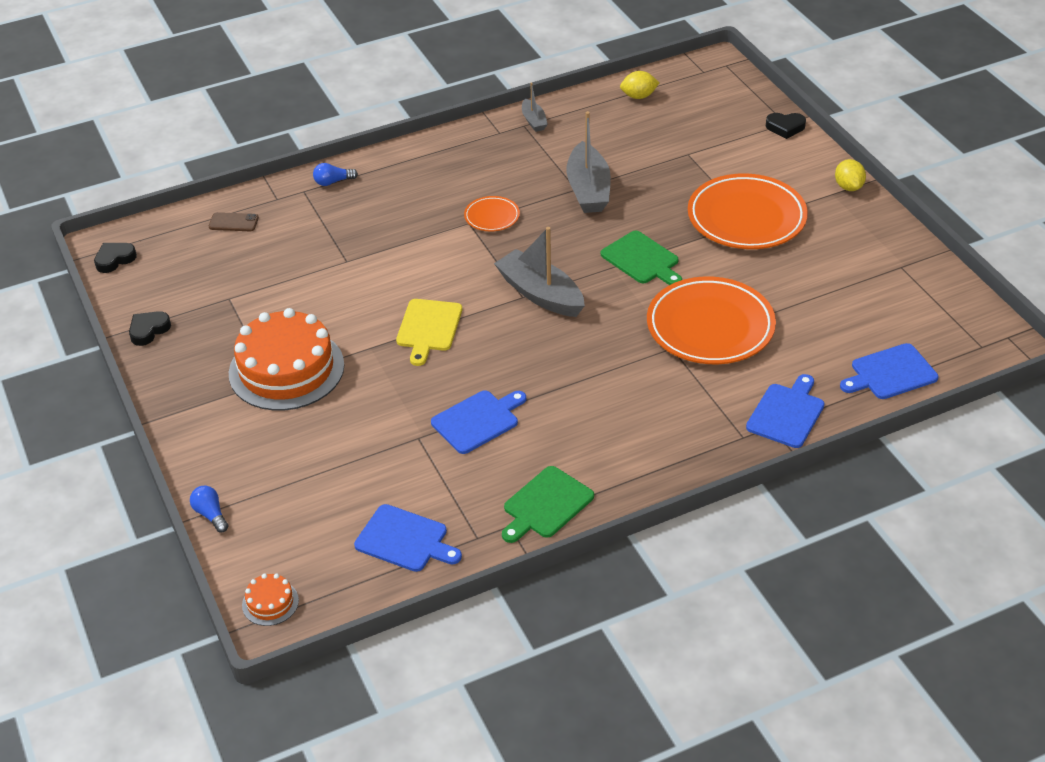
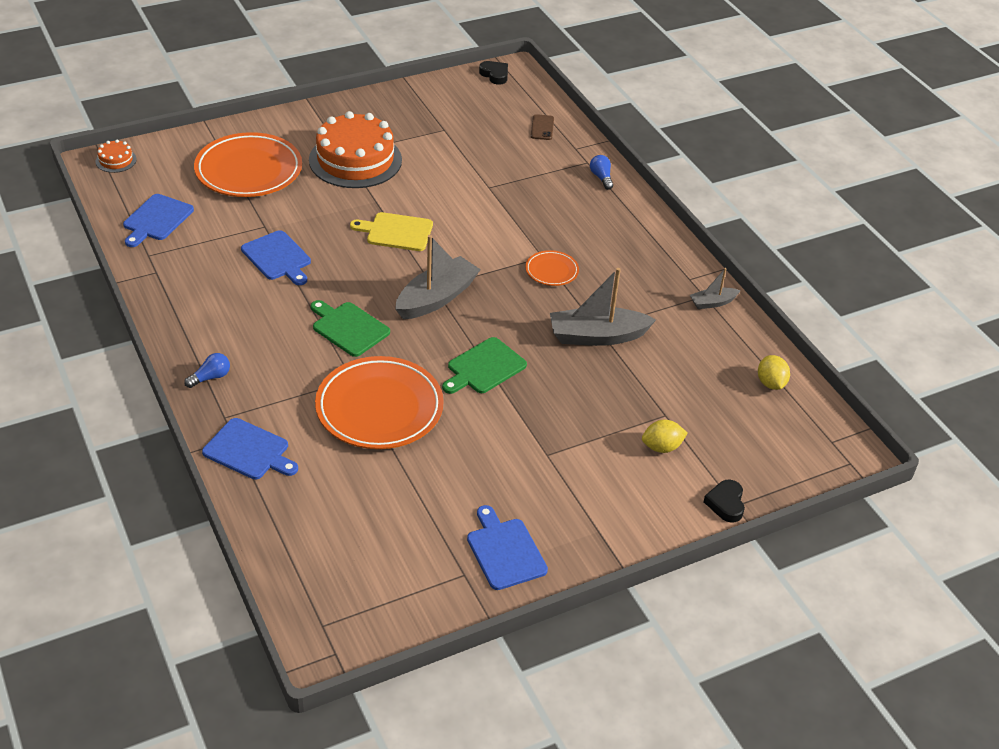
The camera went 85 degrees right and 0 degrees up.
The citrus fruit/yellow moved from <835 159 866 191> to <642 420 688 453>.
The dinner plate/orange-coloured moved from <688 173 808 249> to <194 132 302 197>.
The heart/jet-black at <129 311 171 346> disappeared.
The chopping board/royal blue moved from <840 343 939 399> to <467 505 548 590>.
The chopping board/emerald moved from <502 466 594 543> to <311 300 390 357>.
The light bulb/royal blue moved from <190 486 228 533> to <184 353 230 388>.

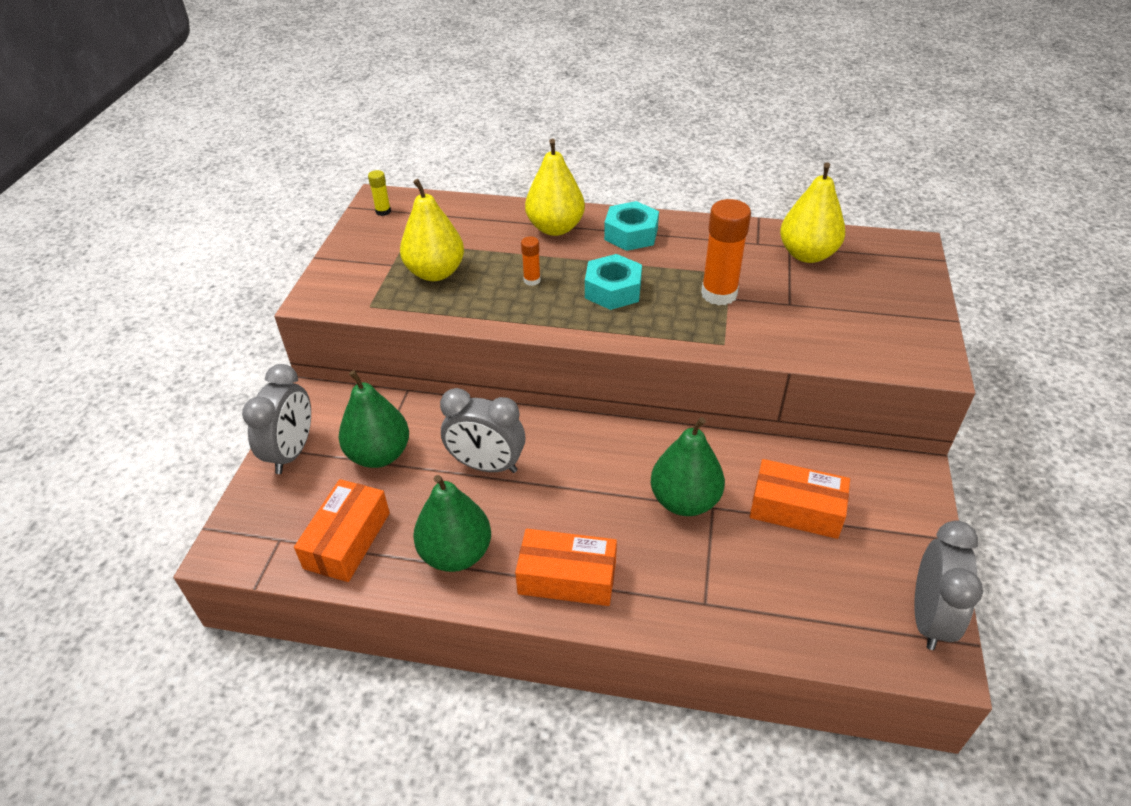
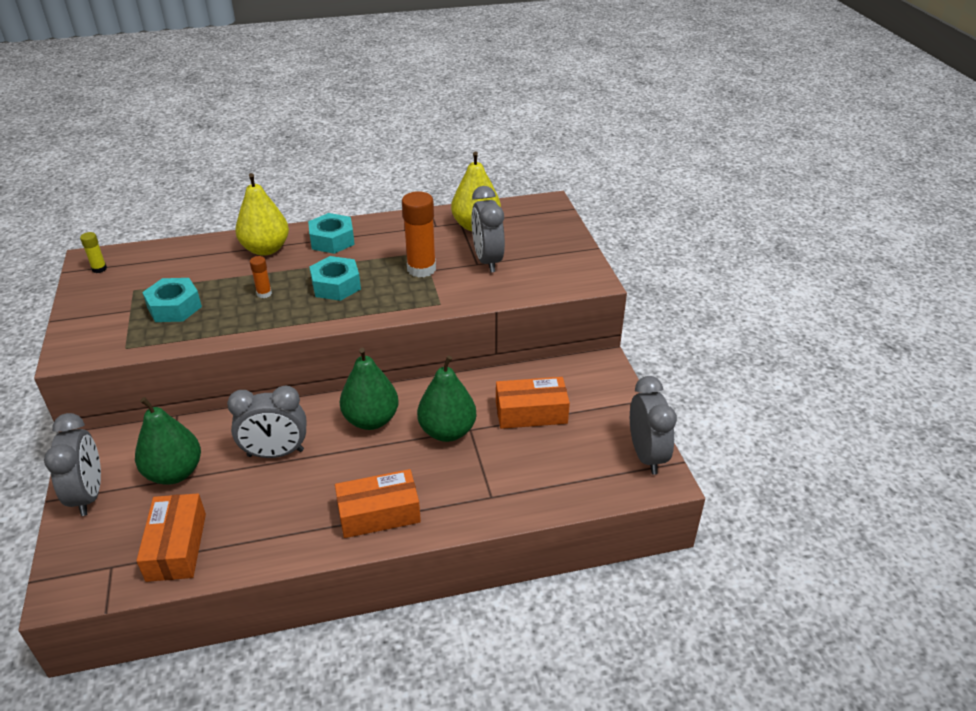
The camera went 25 degrees left and 5 degrees down.
The pear/yellow at <400 179 464 281> was replaced by the hexagon nut/aqua at <142 278 202 322>.
The pear/emerald moved from <413 475 491 572> to <340 348 399 430>.
The clock/ash-grey at <471 186 505 273> appeared.

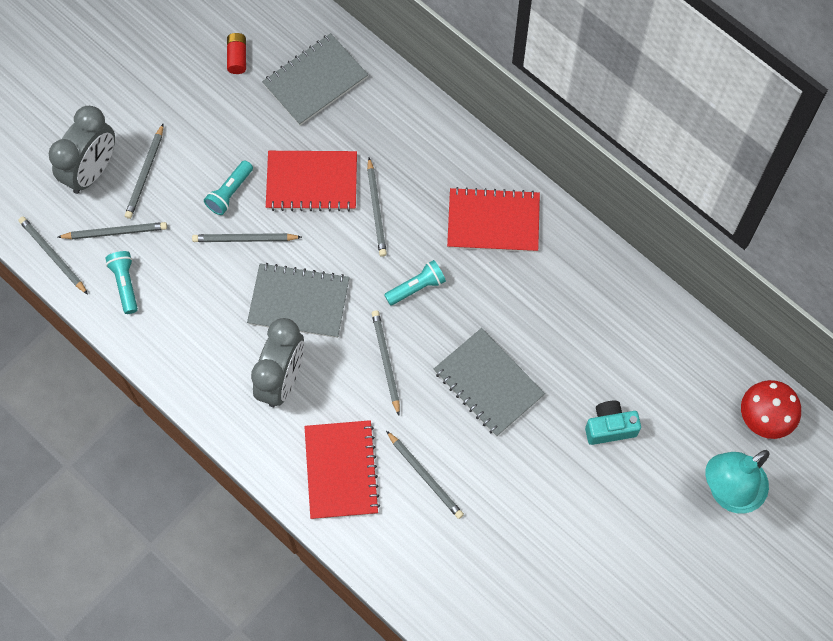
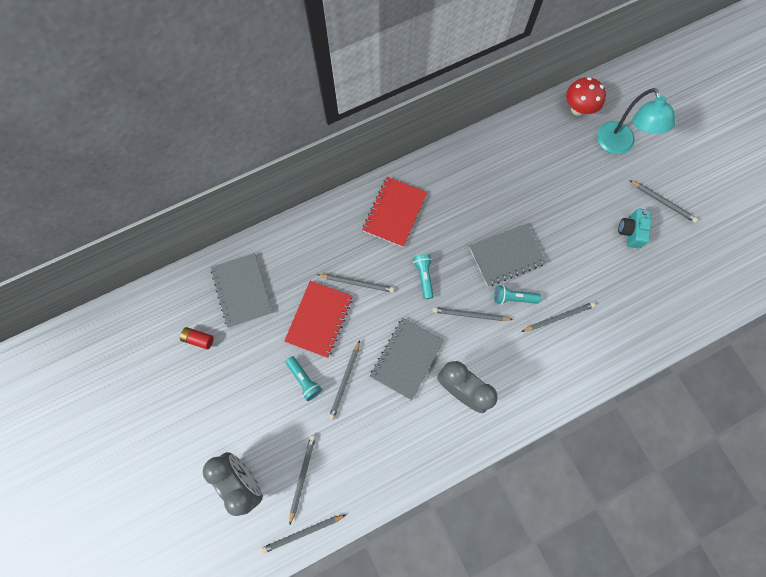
The camera went 70 degrees left and 5 degrees up.
The pencil/ash-grey moved from <125 123 164 219> to <629 180 698 223>.
The flashlight/aqua moved from <105 251 138 314> to <494 285 541 304>.
The camera/aqua moved from <585 401 641 445> to <618 209 651 248>.
The notebook/scarlet at <304 420 380 519> disappeared.

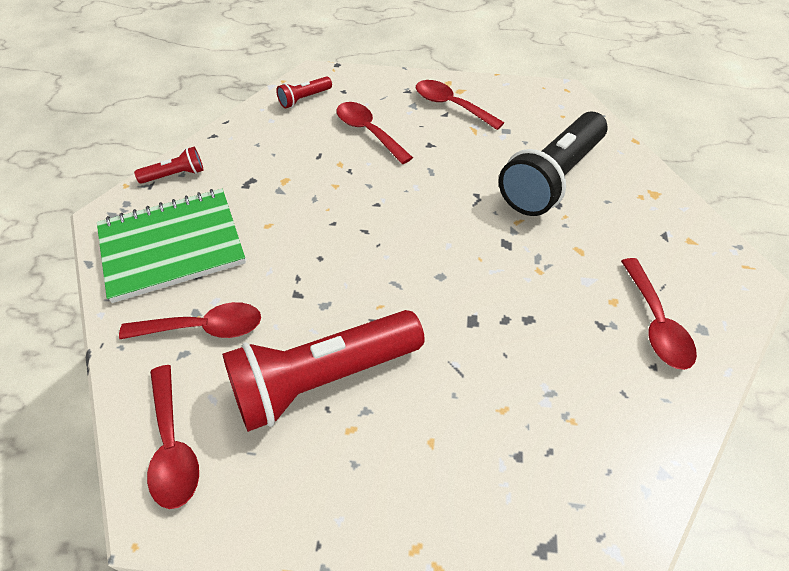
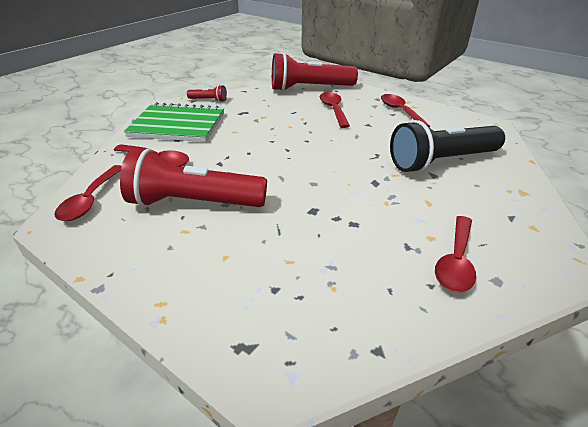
The camera went 30 degrees right and 15 degrees down.
The flashlight/scarlet at <276 76 332 108> changed to 2.30 times the size.

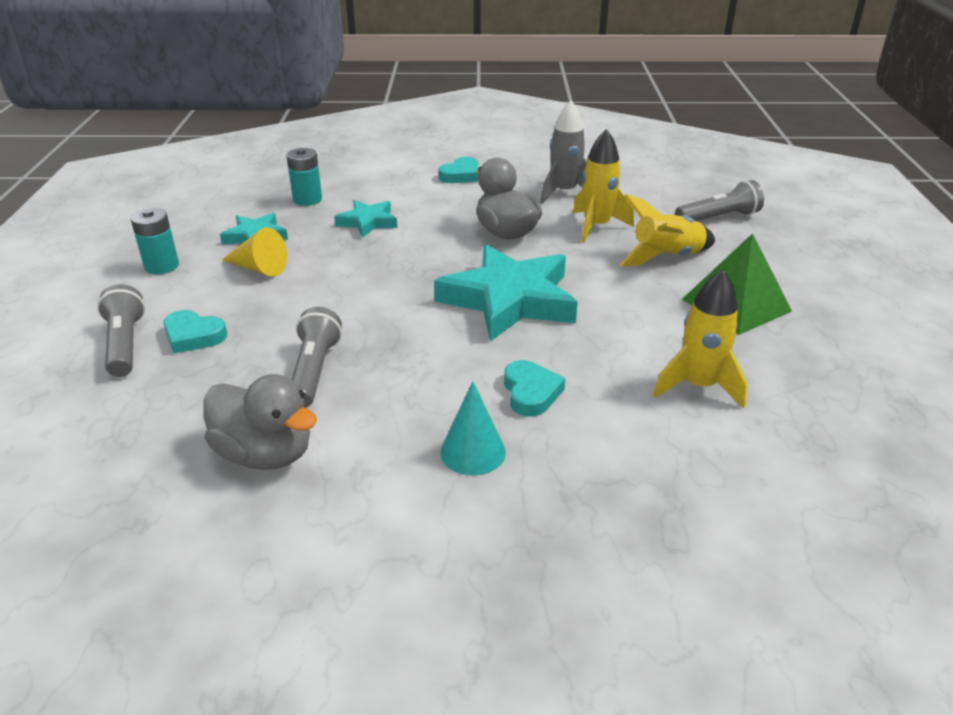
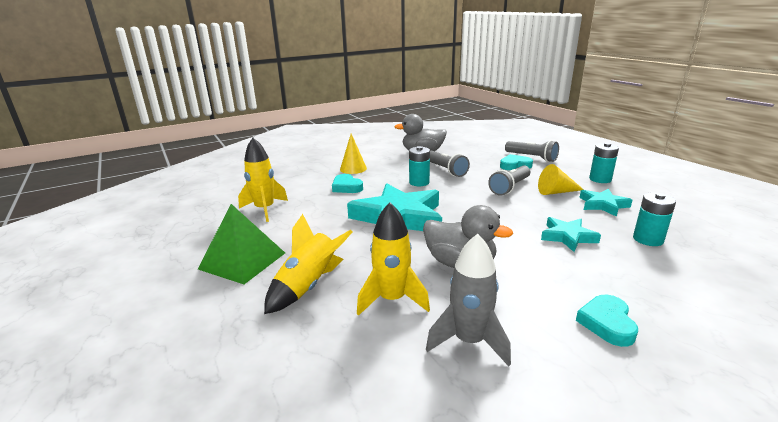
The camera went 150 degrees right and 10 degrees down.
The flashlight/ash-grey moved from <675 180 764 221> to <488 165 530 196>.
The solid cone/aqua at <441 381 506 475> became the solid cone/yellow at <340 134 367 174>.
The AA battery/aqua at <409 146 430 186> appeared.

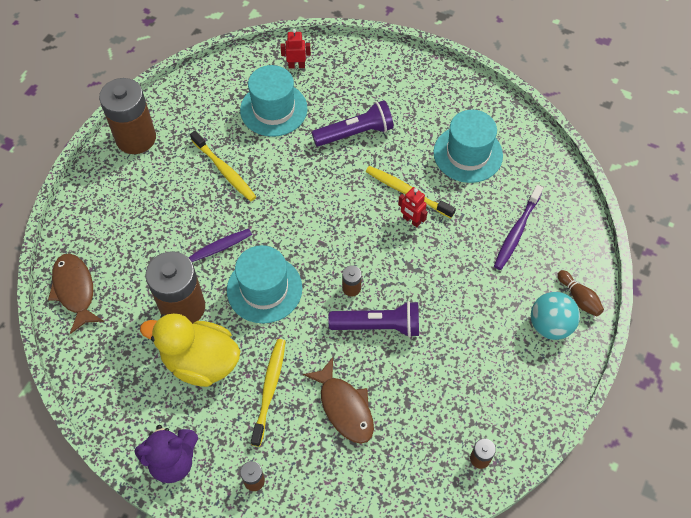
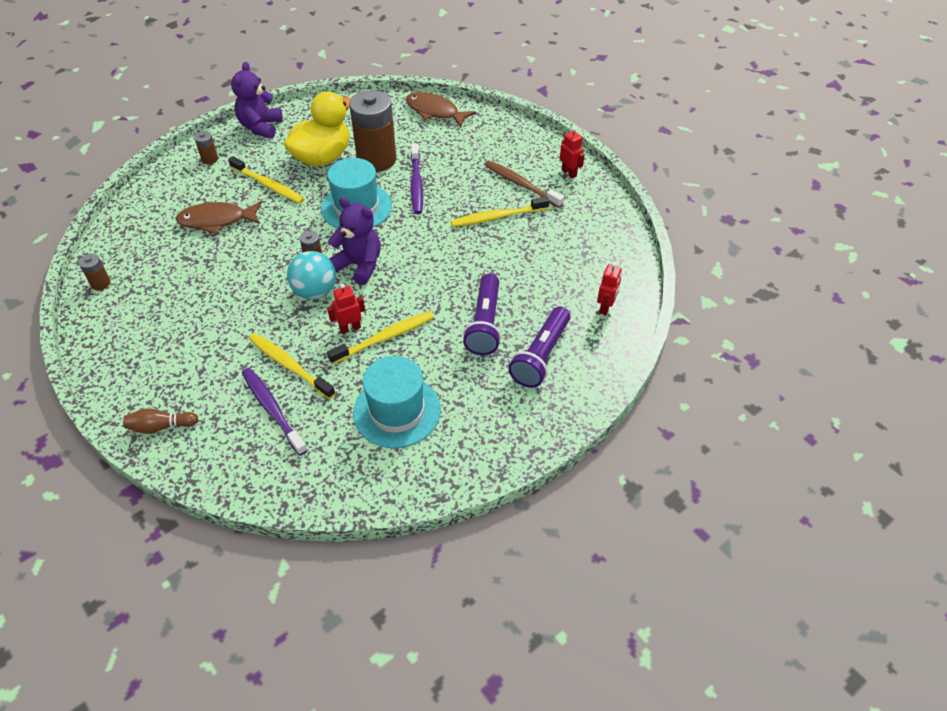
The camera went 115 degrees right and 10 degrees down.
The hat/aqua at <240 65 308 137> disappeared.
The AA battery/brown at <99 78 156 154> was replaced by the robot/scarlet at <560 127 584 178>.
The fish figure/brown at <48 254 104 334> turned 150 degrees counterclockwise.
The sphere/aqua moved from <531 292 580 340> to <287 251 336 299>.
The flashlight/royal purple moved from <328 301 419 338> to <508 307 570 388>.
The tooth brush/brown at <484 160 564 208> appeared.
The teddy/royal purple at <328 197 381 285> appeared.
The tooth brush/yellow at <249 333 335 399> appeared.

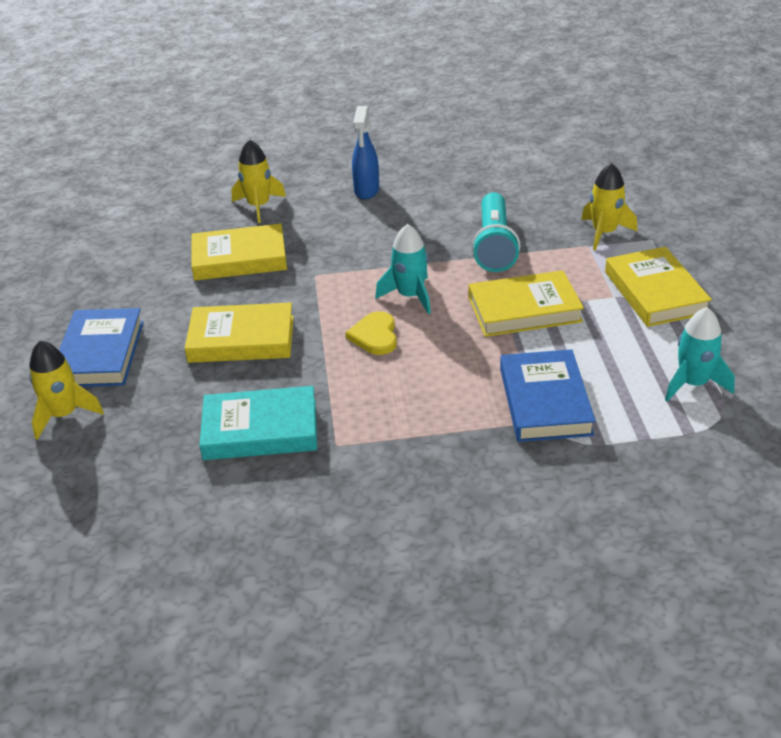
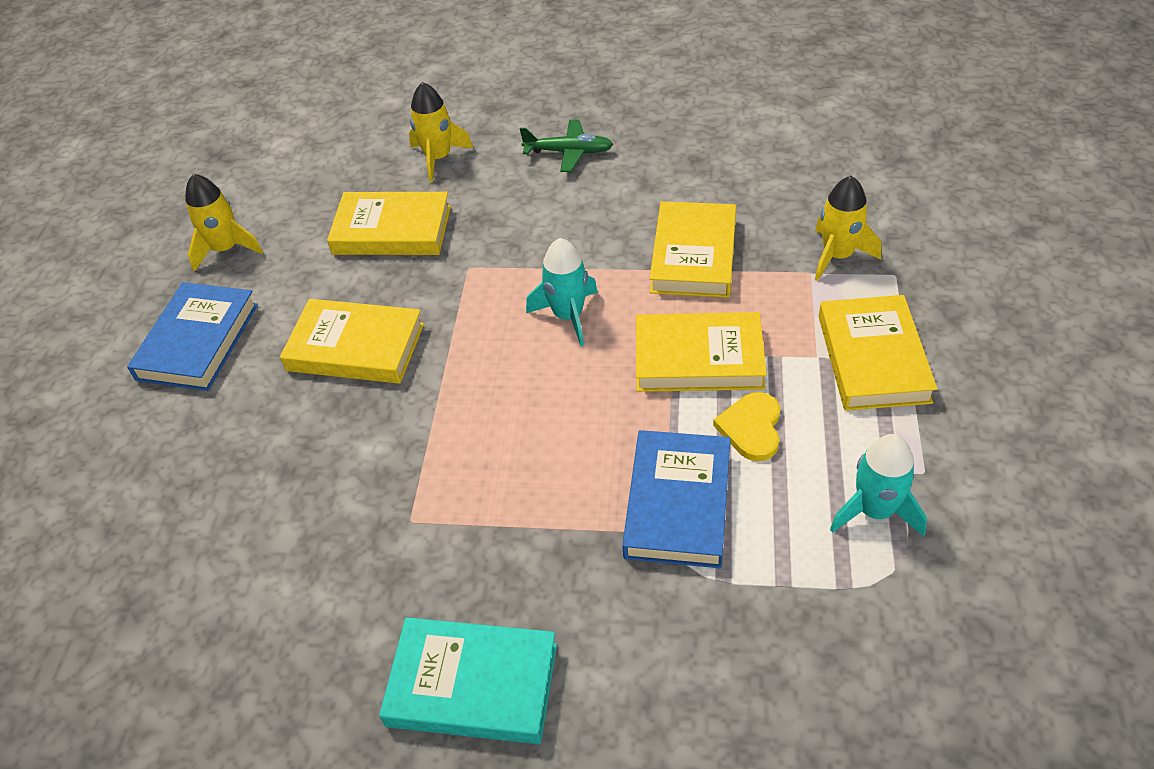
The camera went 15 degrees right and 10 degrees up.
The spray cleaner/royal blue at <352 106 379 199> was replaced by the toy plane/emerald at <520 120 613 172>.
The flashlight/aqua at <472 192 520 272> was replaced by the hardback/yellow at <650 201 736 298>.
The heart/yellow moved from <345 311 397 355> to <713 392 780 461>.
The toy rocket/yellow moved from <29 340 104 440> to <185 174 263 272>.
The hardback/aqua moved from <199 386 317 460> to <379 617 557 744>.

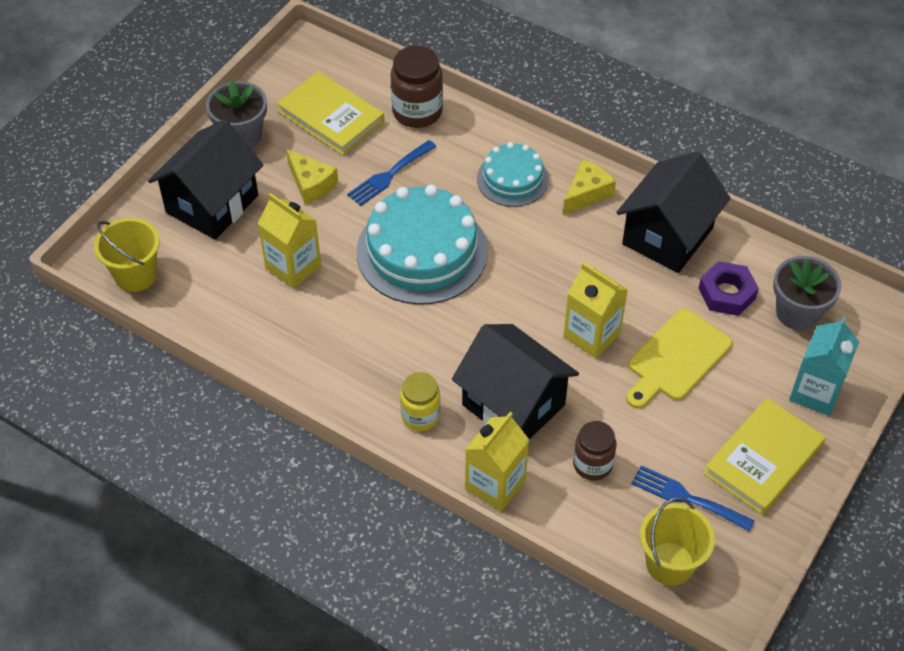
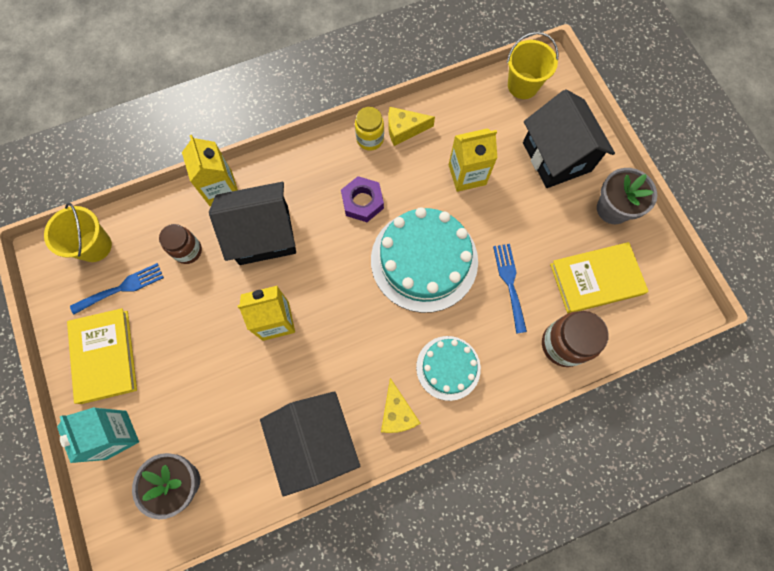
The camera went 125 degrees right and 20 degrees up.
The cheese wedge/yellow moved from <286 149 338 204> to <388 107 435 146>.
The hexagon nut/royal purple moved from <698 261 759 316> to <341 176 384 222>.
The chopping board/yellow at <626 309 733 409> disappeared.
The jar/yellow moved from <400 372 441 431> to <355 107 384 151>.

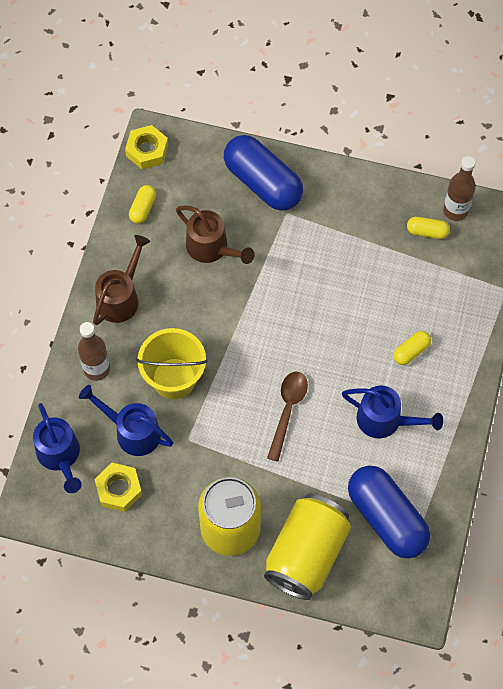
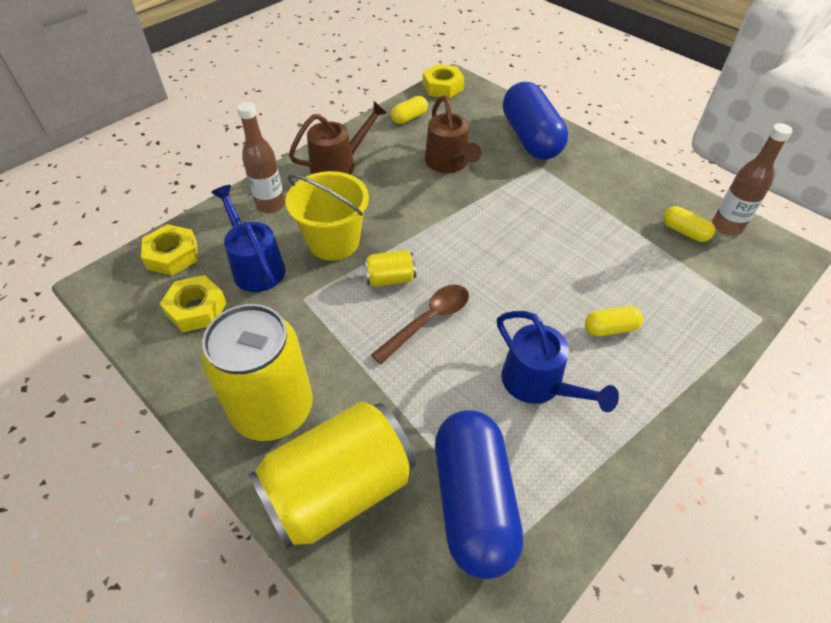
The camera went 30 degrees right and 15 degrees down.
The watering can/royal blue at <33 403 82 493> was replaced by the hexagon nut/yellow at <141 224 197 276>.
The tin/yellow at <364 250 416 287> appeared.

